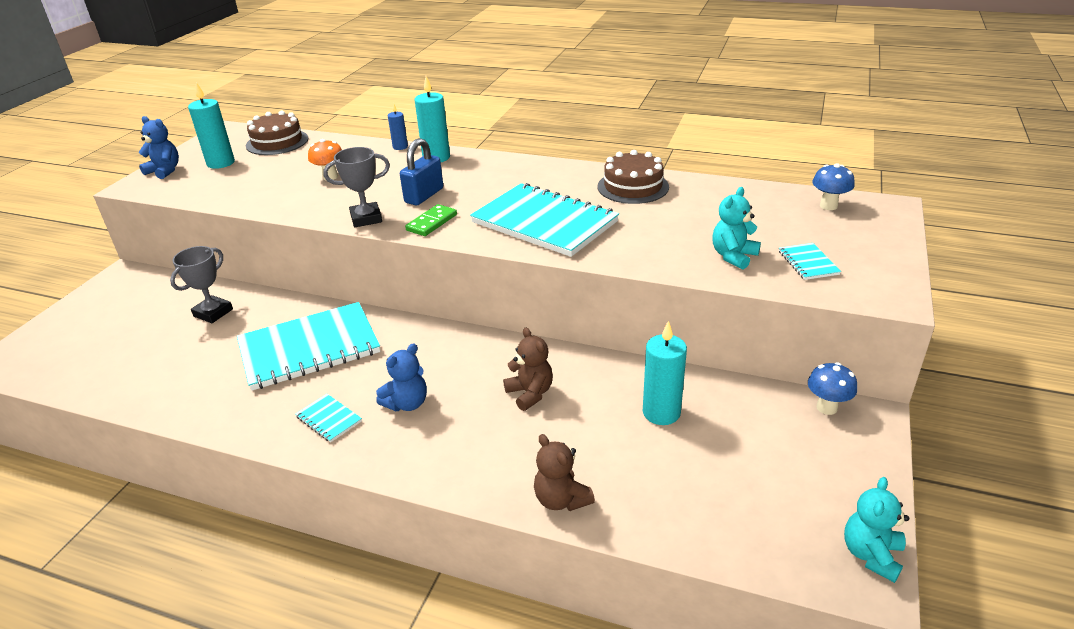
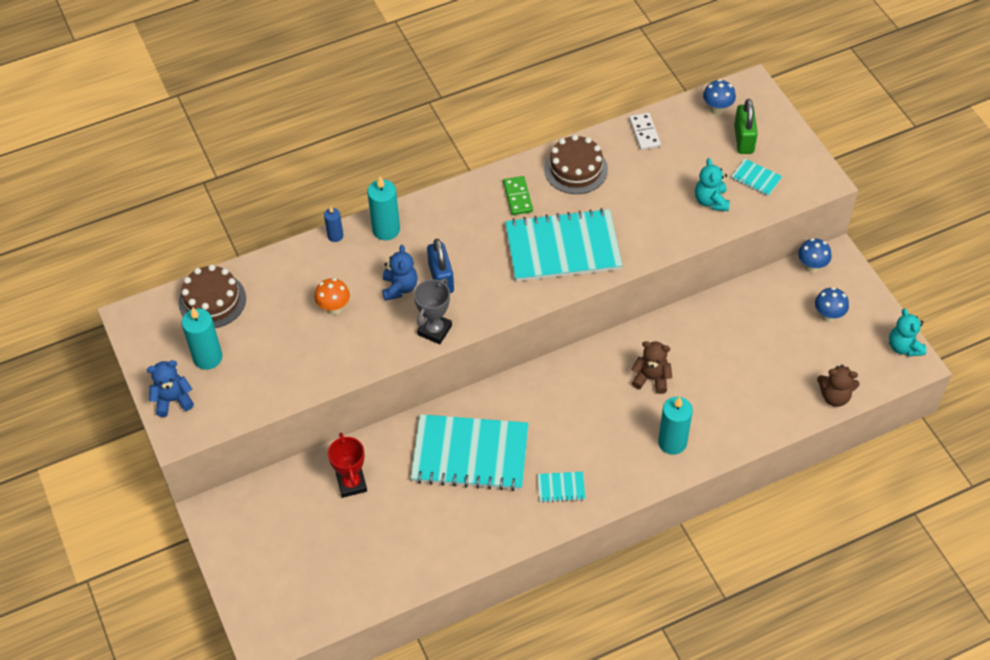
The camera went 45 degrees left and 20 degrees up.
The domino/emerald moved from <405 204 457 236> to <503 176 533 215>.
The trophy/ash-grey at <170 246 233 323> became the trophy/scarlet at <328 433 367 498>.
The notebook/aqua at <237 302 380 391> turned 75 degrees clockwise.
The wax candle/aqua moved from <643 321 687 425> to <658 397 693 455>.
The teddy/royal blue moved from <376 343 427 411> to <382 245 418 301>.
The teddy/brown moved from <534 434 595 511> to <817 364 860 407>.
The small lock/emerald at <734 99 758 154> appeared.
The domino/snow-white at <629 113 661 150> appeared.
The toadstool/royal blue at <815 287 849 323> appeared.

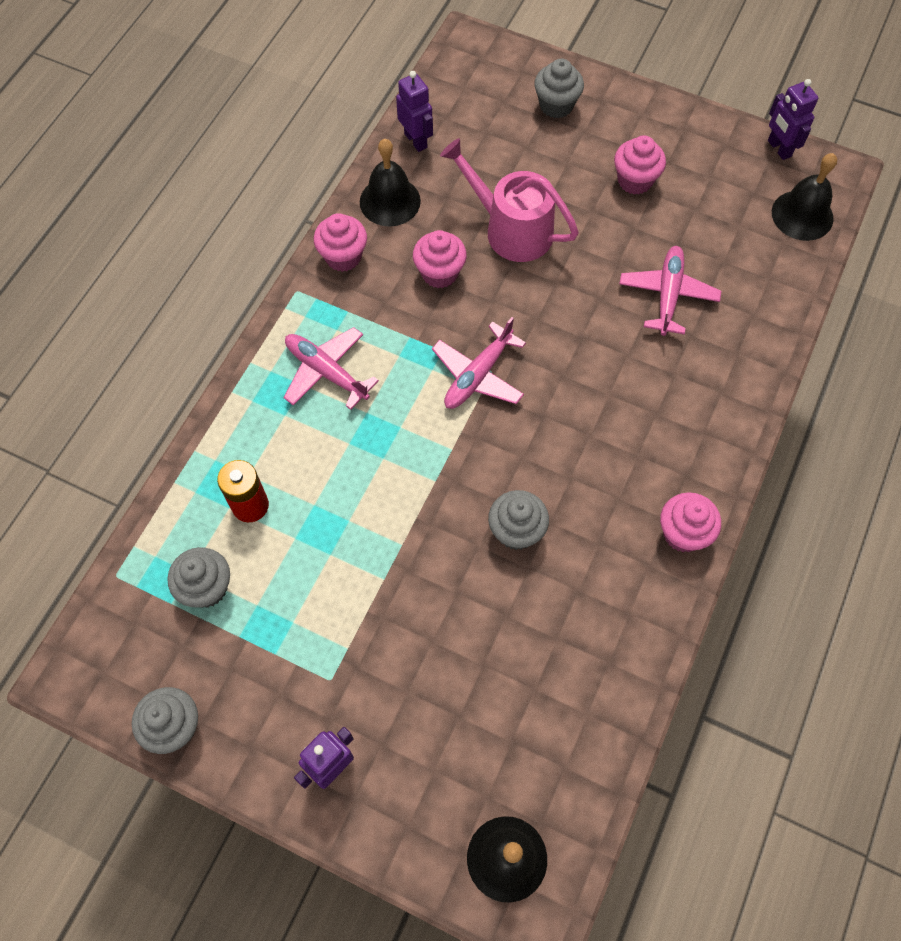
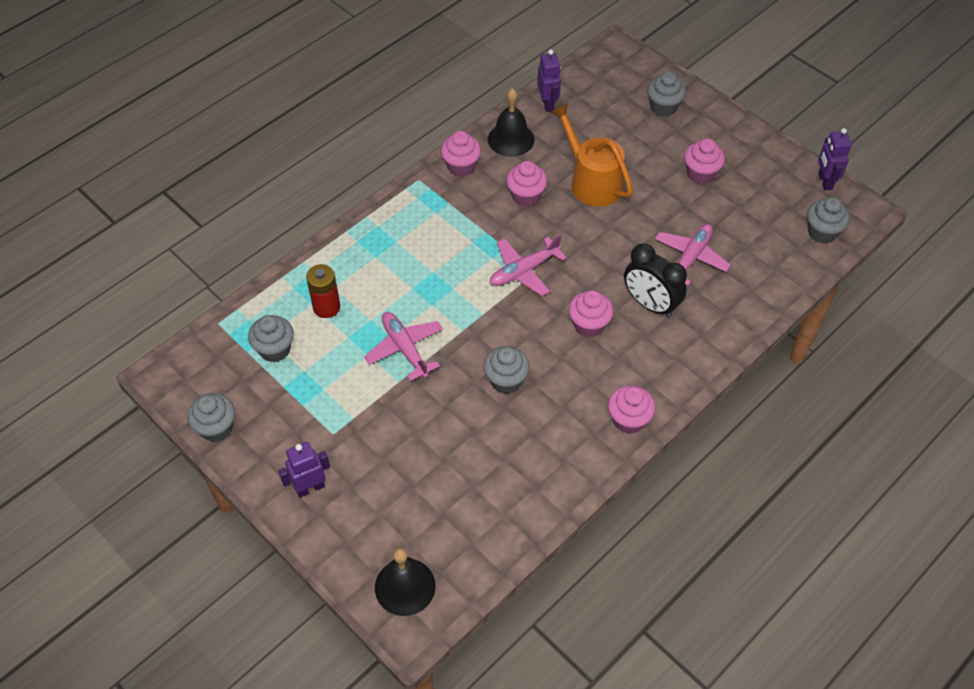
The camera went 20 degrees right and 10 degrees down.
The watering can/pink at <440 138 579 262> became the watering can/orange-coloured at <551 103 633 207>.
The bell/jet-black at <772 153 837 241> was replaced by the cupcake/ash-grey at <807 197 850 243>.
The toy plane/pink moved from <283 327 379 410> to <364 312 443 381>.
The clock/jet-black at <624 243 687 318> appeared.
The cupcake/pink at <569 290 613 337> appeared.

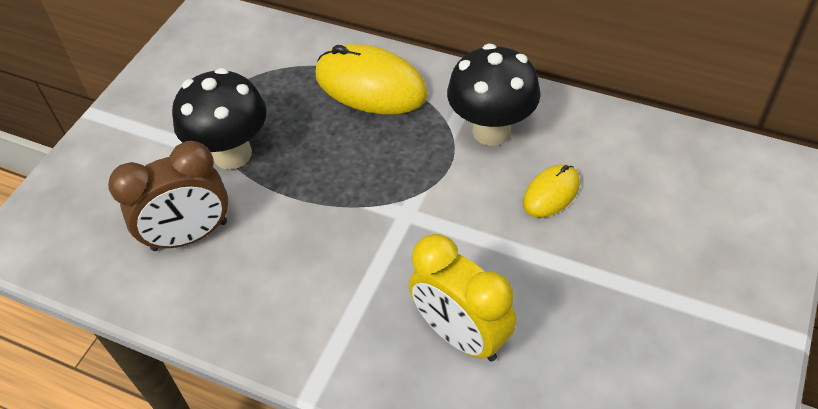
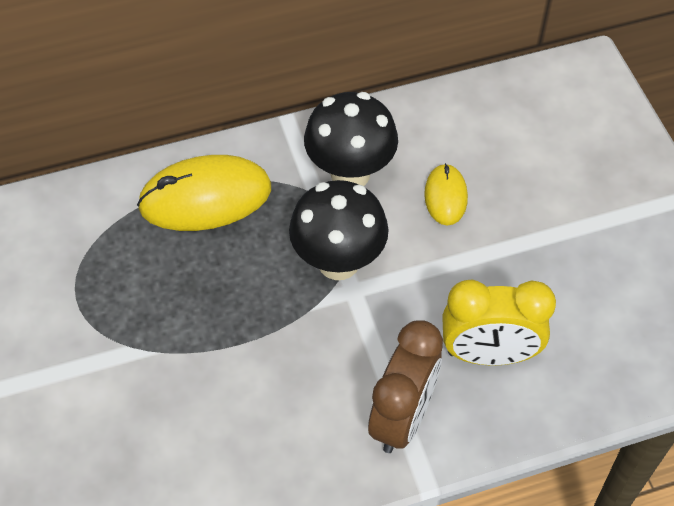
The camera went 45 degrees left and 5 degrees up.
The toadstool/jet-black moved from <172 68 267 170> to <289 180 388 280>.
The clock/brown moved from <108 141 228 251> to <368 320 443 453>.

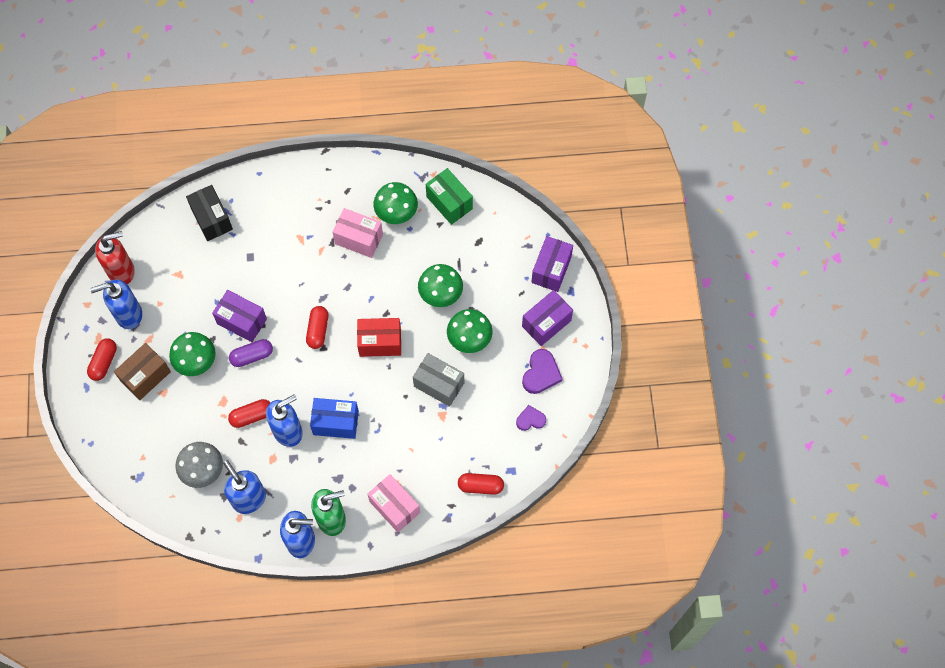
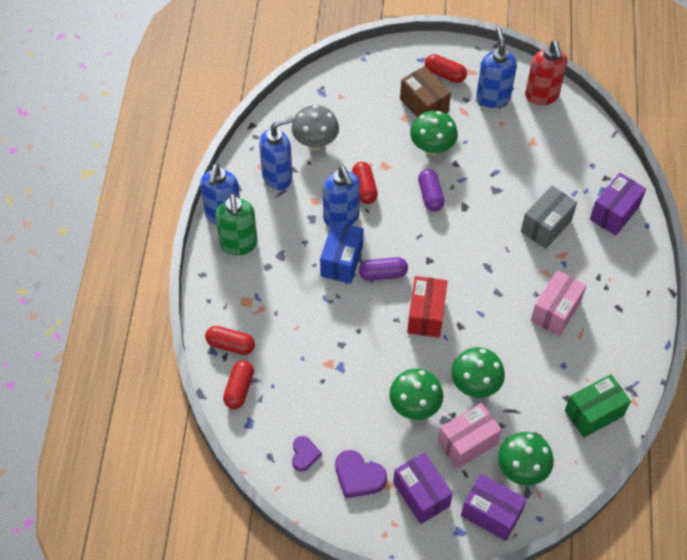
The camera went 100 degrees right and 10 degrees down.
The toadstool/emerald moved from <374 182 418 224> to <498 432 554 486>.
The package/jet-black at <186 185 233 241> disappeared.
The package/royal purple moved from <212 290 267 342> to <590 173 646 236>.
The capsule/scarlet moved from <306 306 329 349> to <205 326 255 355>.
The package/ash-grey moved from <413 353 464 407> to <521 185 577 249>.
The package/pink moved from <367 474 420 532> to <438 403 502 469>.
The capsule/royal purple at <359 257 408 281> appeared.

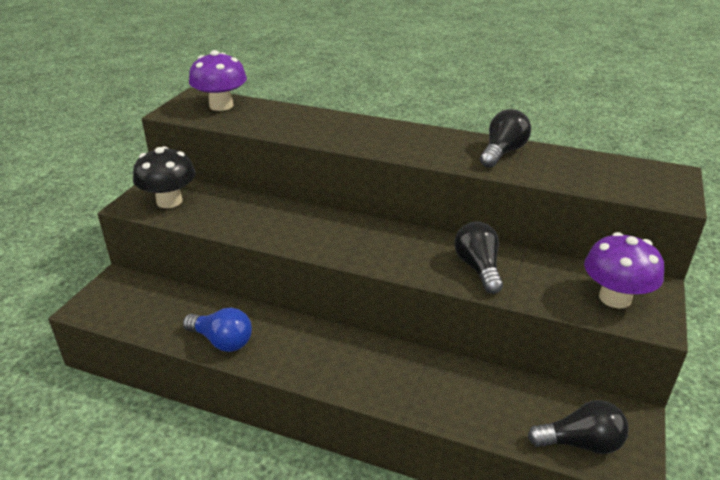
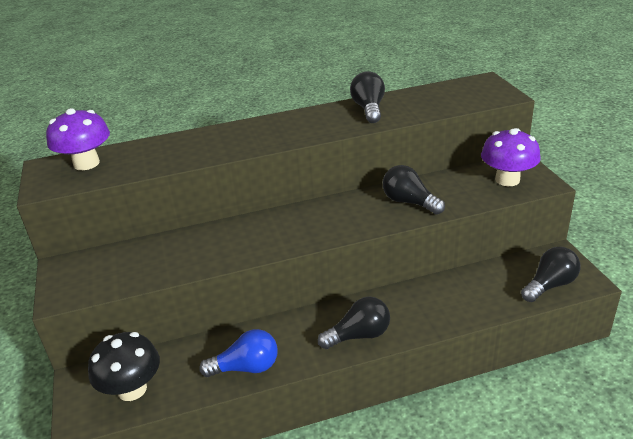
The camera went 35 degrees left and 0 degrees up.
The toadstool/jet-black moved from <133 146 196 208> to <88 332 160 401>.
The light bulb/jet-black at <318 297 390 349> appeared.

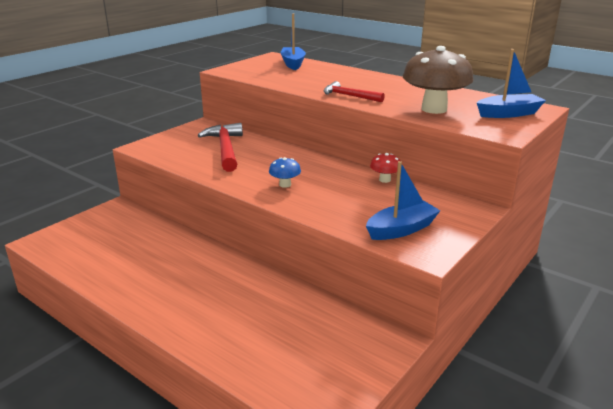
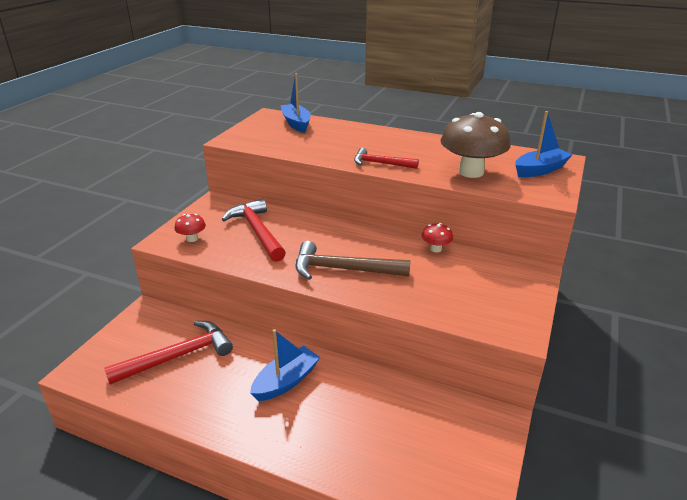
The camera went 15 degrees left and 5 degrees up.
The toadstool/royal blue at <269 157 301 188> was replaced by the claw hammer/brown at <296 241 411 280>.
The sailboat/royal blue moved from <366 161 440 240> to <250 329 320 401>.
The toadstool/scarlet at <174 214 206 242> appeared.
The claw hammer/scarlet at <104 321 233 385> appeared.

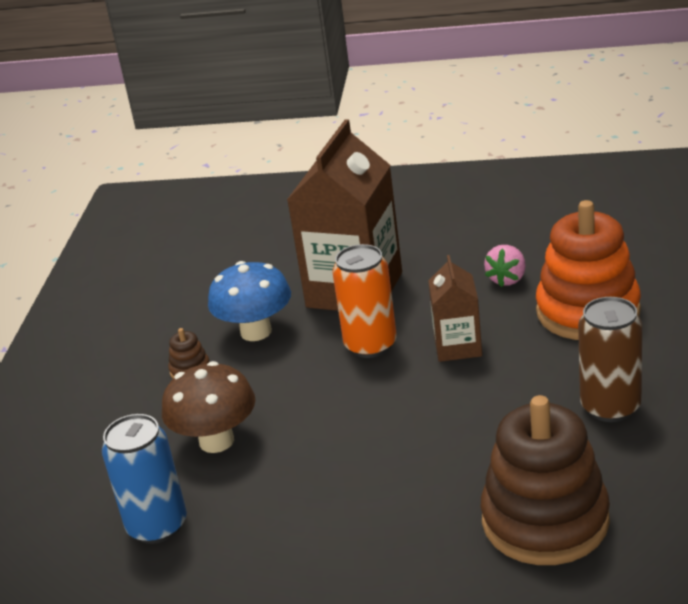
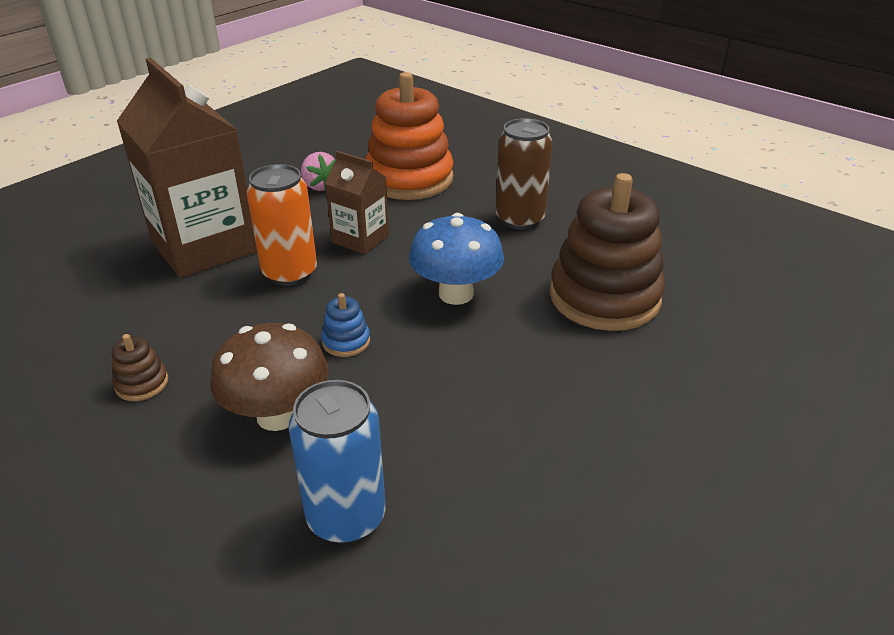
The camera went 60 degrees left and 5 degrees up.
The toadstool/royal blue moved from <208 261 291 341> to <409 213 504 305>.
The stacking rings/royal blue at <321 293 370 357> appeared.

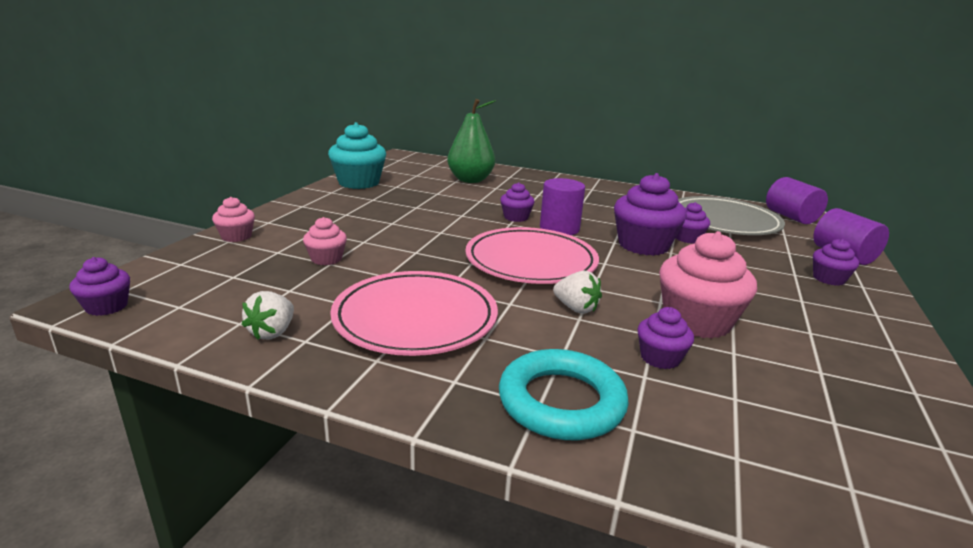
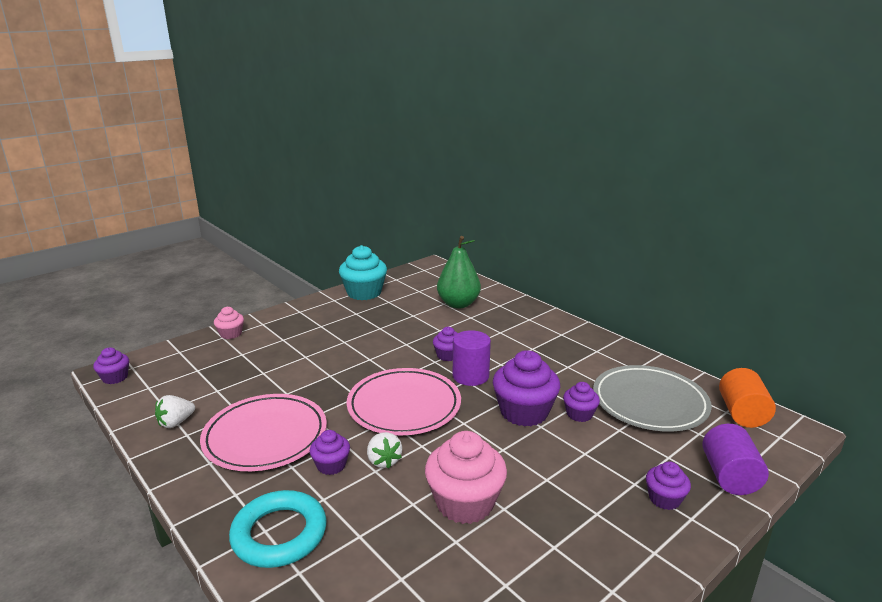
The camera went 30 degrees right and 0 degrees up.
The cylinder/royal purple at <766 177 828 224> became the cylinder/orange-coloured at <719 368 776 428>.
The cupcake/pink at <303 217 347 265> disappeared.
The cupcake/royal purple moved from <638 307 694 369> to <310 430 350 475>.

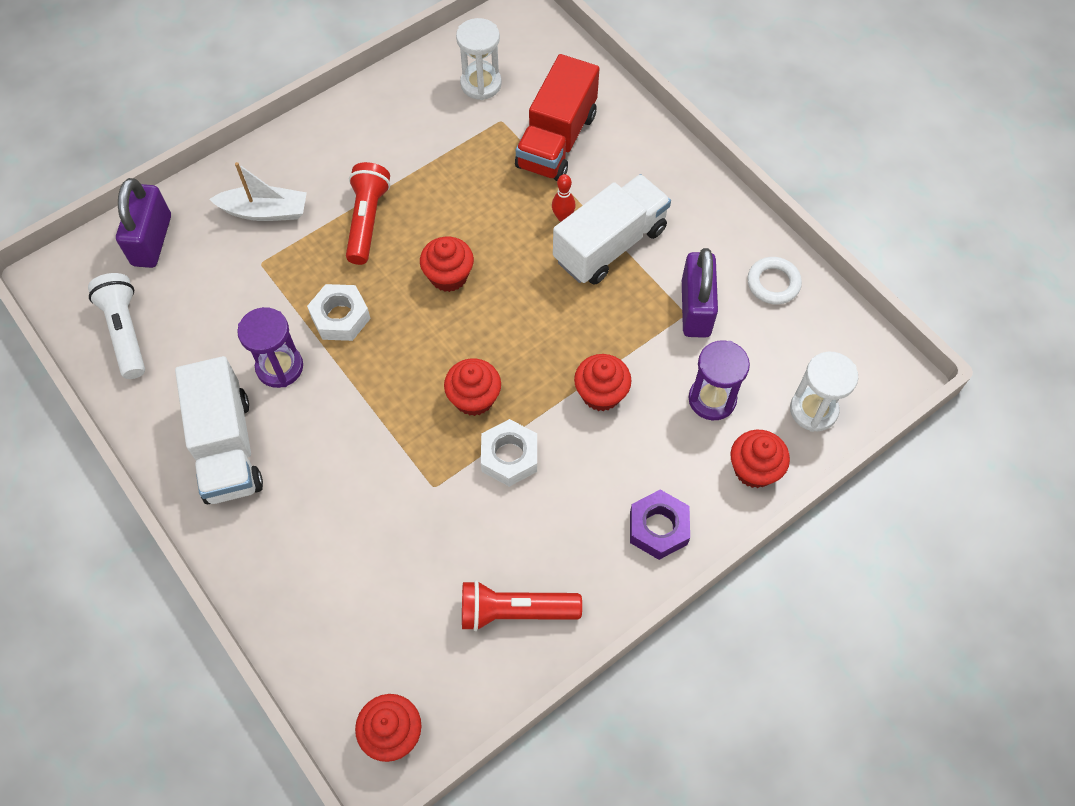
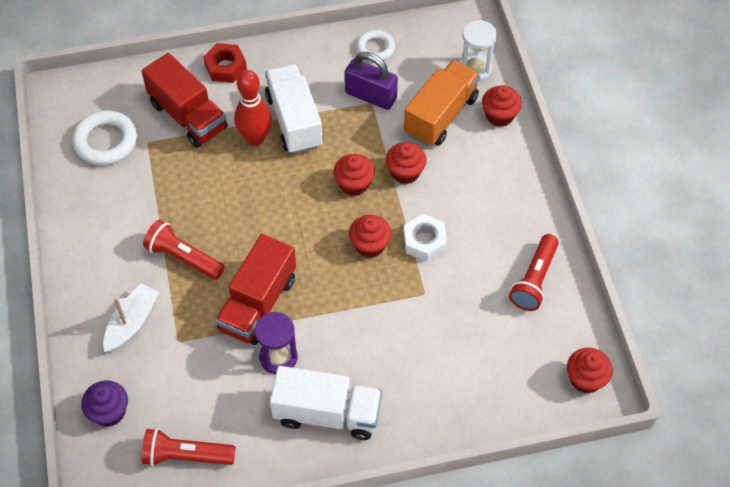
The camera went 65 degrees left and 5 degrees down.
The sand timer/snow-white at <456 18 502 100> was replaced by the ring/snow-white at <72 110 137 165>.
The tenpin/scarlet at <552 174 575 222> changed to 2.02 times the size.
The small lock/royal purple at <116 178 171 268> was replaced by the cupcake/royal purple at <81 380 128 427>.
The cupcake/scarlet moved from <420 237 474 292> to <334 154 375 196>.
The flashlight/snow-white at <88 273 145 379> became the flashlight/scarlet at <142 428 235 466>.
The hexagon nut/snow-white at <307 284 371 341> was replaced by the truck/scarlet at <215 234 296 345>.
The sand timer/royal purple at <689 340 750 420> was replaced by the truck/orange-coloured at <404 60 480 147>.
The hexagon nut/royal purple at <630 490 690 560> disappeared.
The hexagon nut/scarlet at <203 43 247 83> appeared.

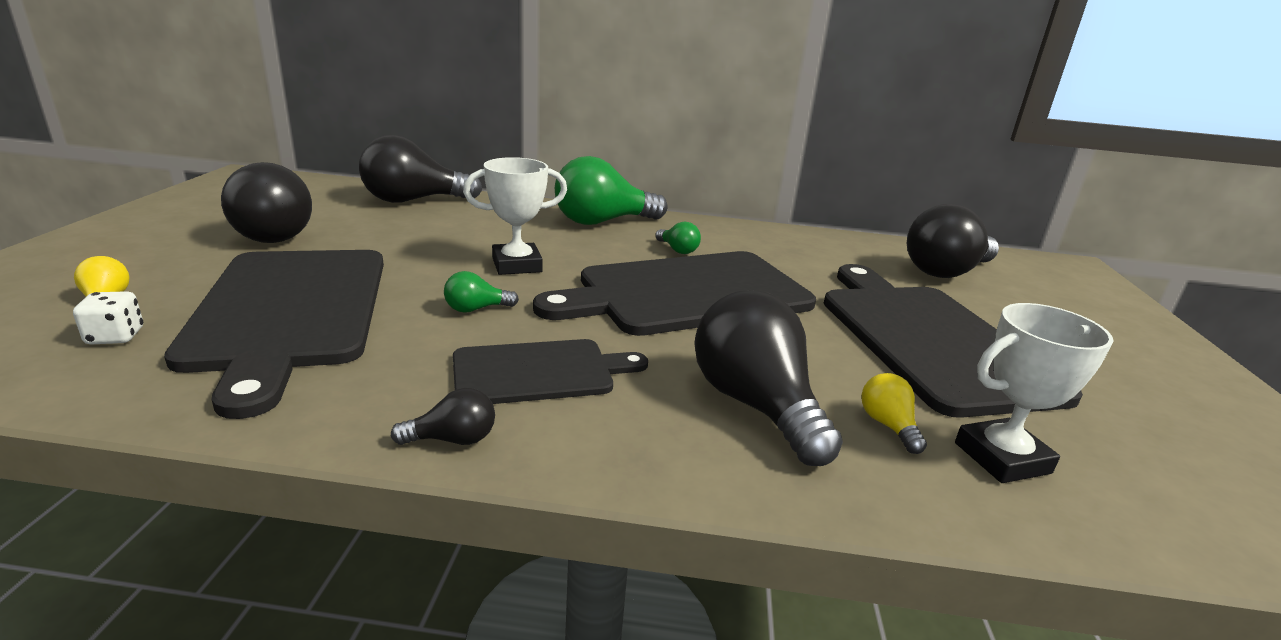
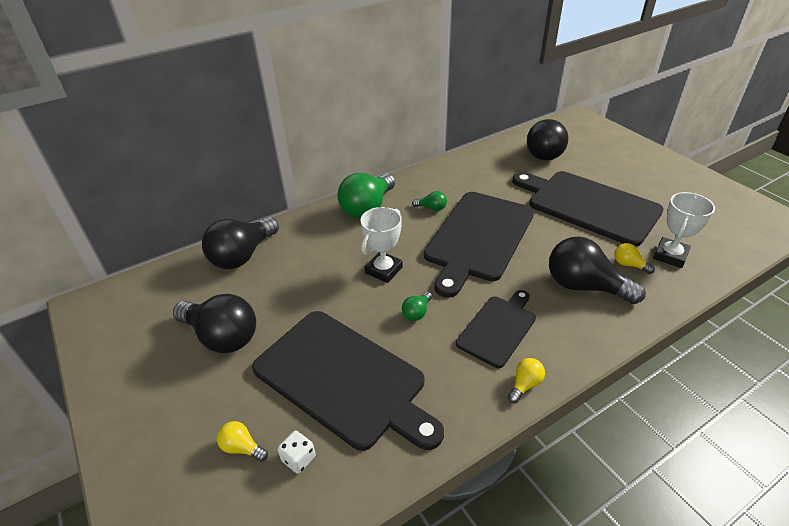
The camera went 35 degrees left and 15 degrees up.
The light bulb/jet-black at <391 388 495 445> became the light bulb/yellow at <508 358 545 403>.

